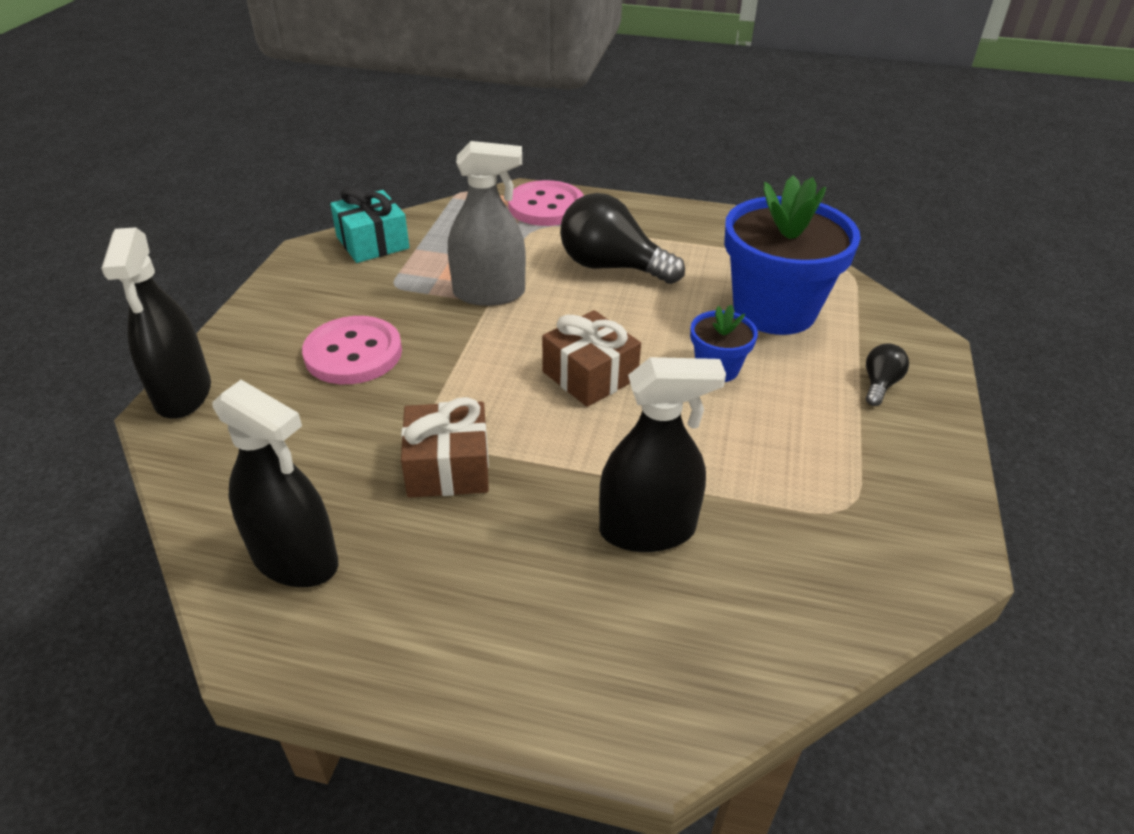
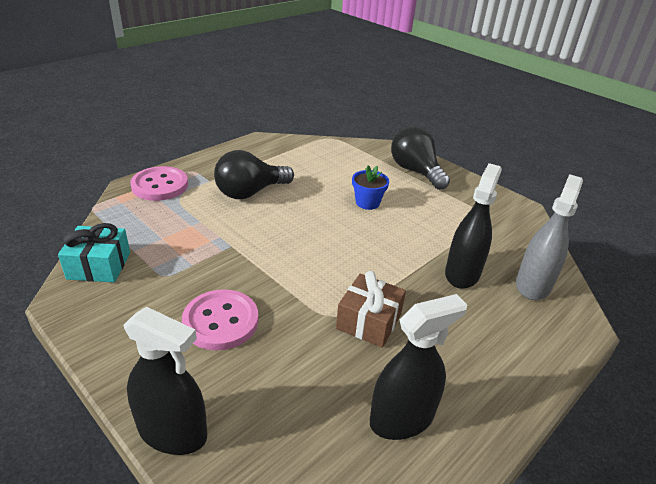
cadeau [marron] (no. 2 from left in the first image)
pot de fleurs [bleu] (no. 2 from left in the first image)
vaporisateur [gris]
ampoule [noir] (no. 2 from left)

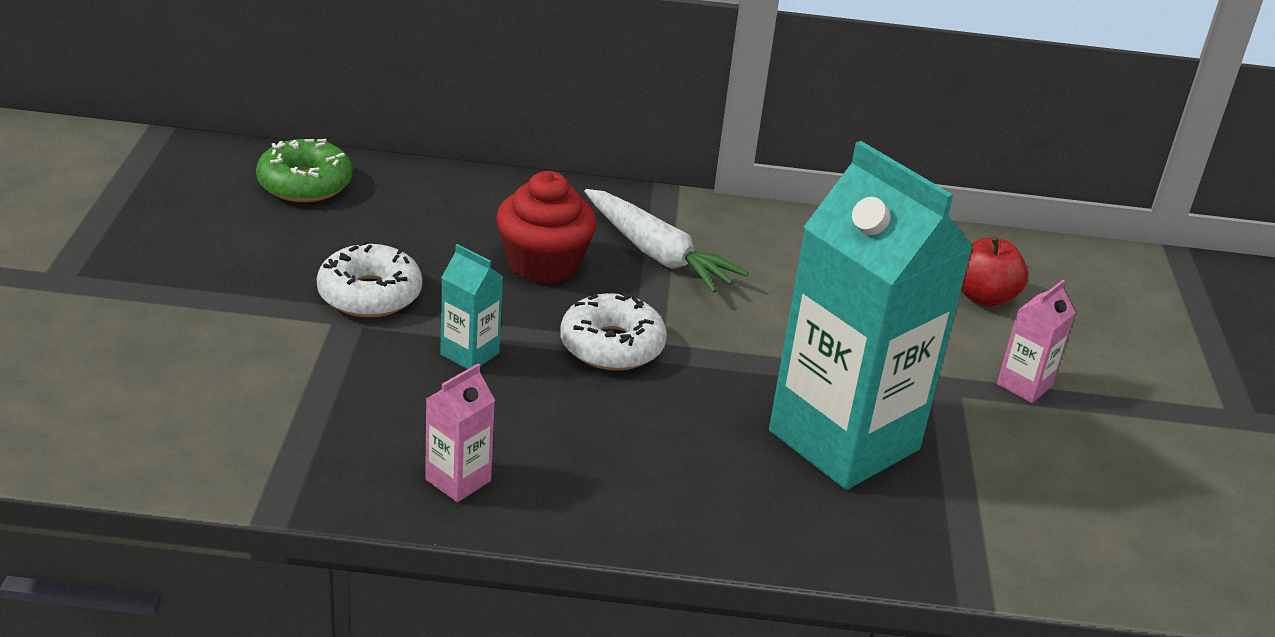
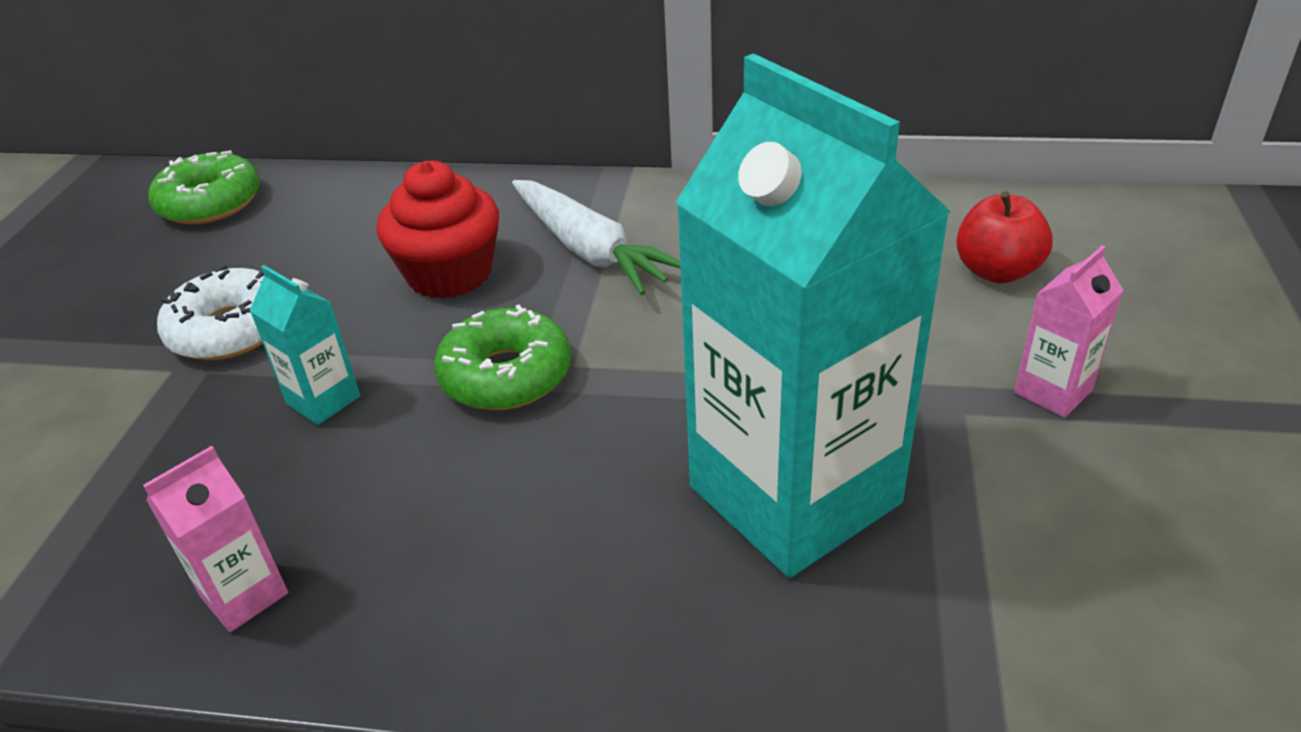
beignet [vert] (no. 2 from left)

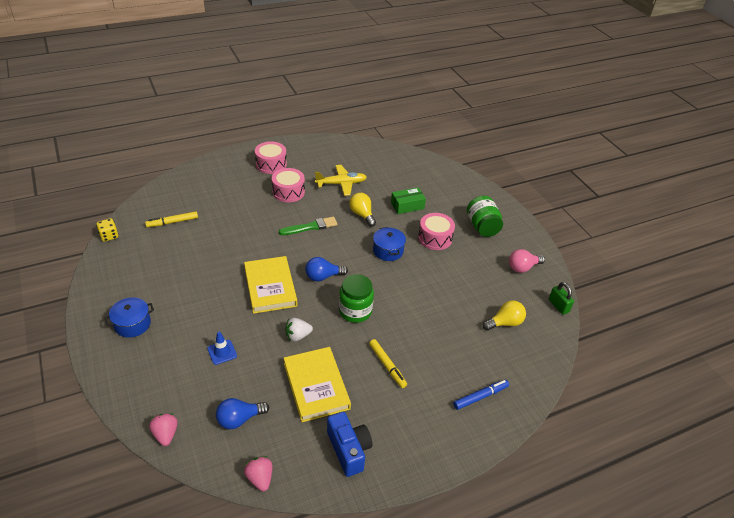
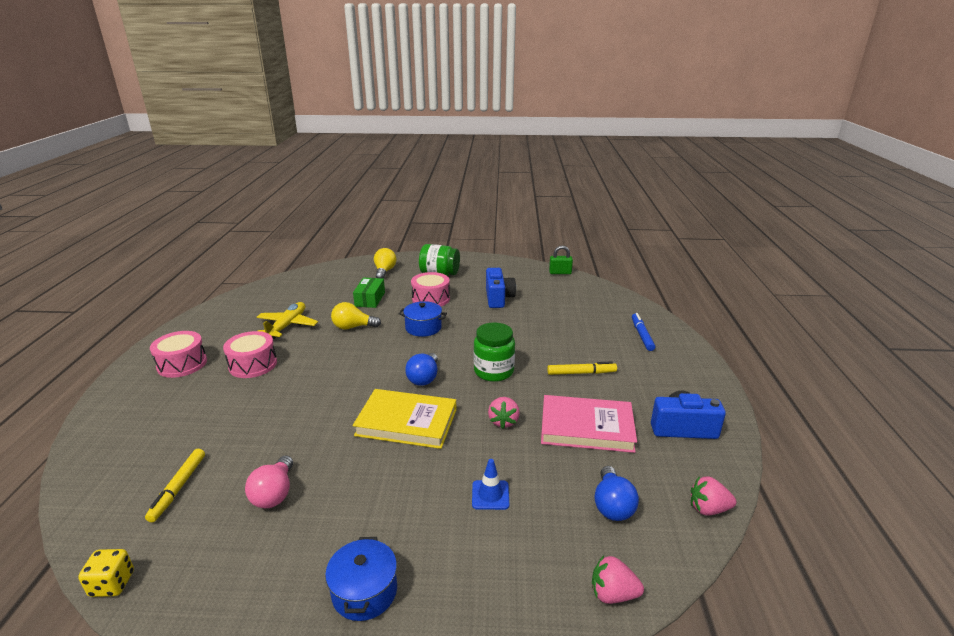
pinceau [vert]
appareil photo [bleu] (no. 1 from left)
ampoule [jaune] (no. 2 from left)
ampoule [rose]
livre [rose]
fraise [rose] (no. 1 from left)

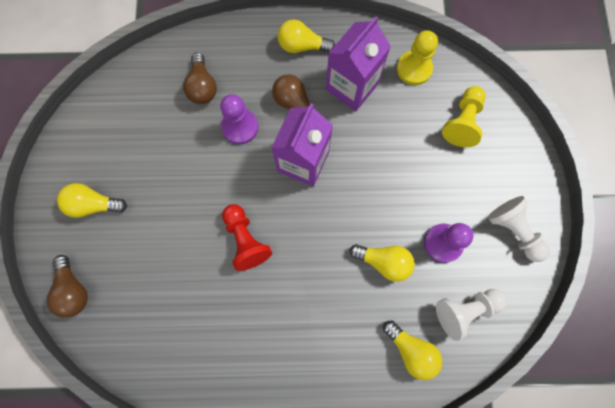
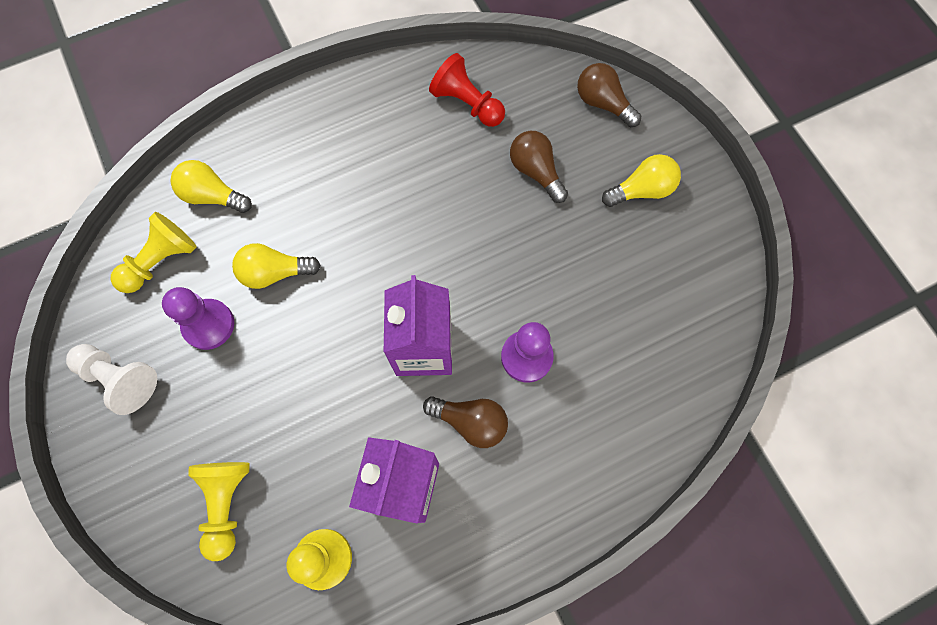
ampoule [jaune] (no. 2 from left in the first image)
ampoule [marron] (no. 2 from left)
pion [rouge]
pion [jaune] (no. 1 from left)

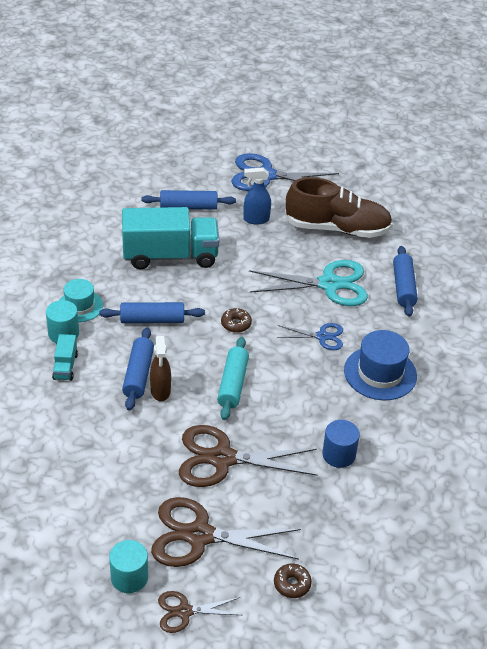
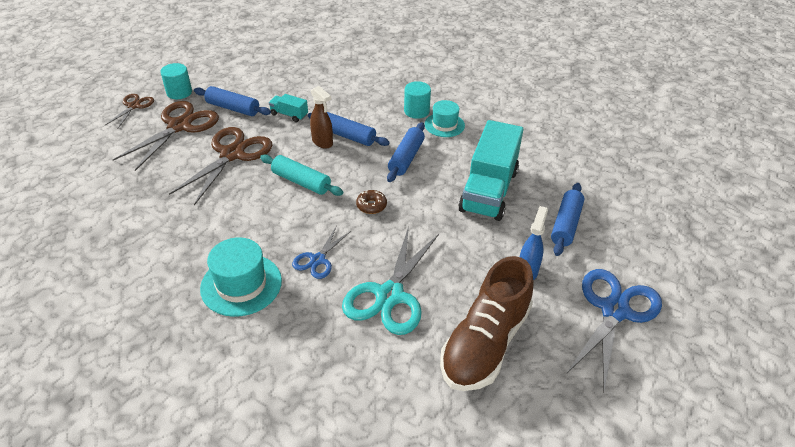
beignet [marron] (no. 2 from left in the first image)
cylindre [bleu]
camion [turquoise] (no. 1 from left)
rouleau à pâtisserie [bleu] (no. 1 from left)
chapeau [turquoise] (no. 1 from left)
vaporisateur [marron]

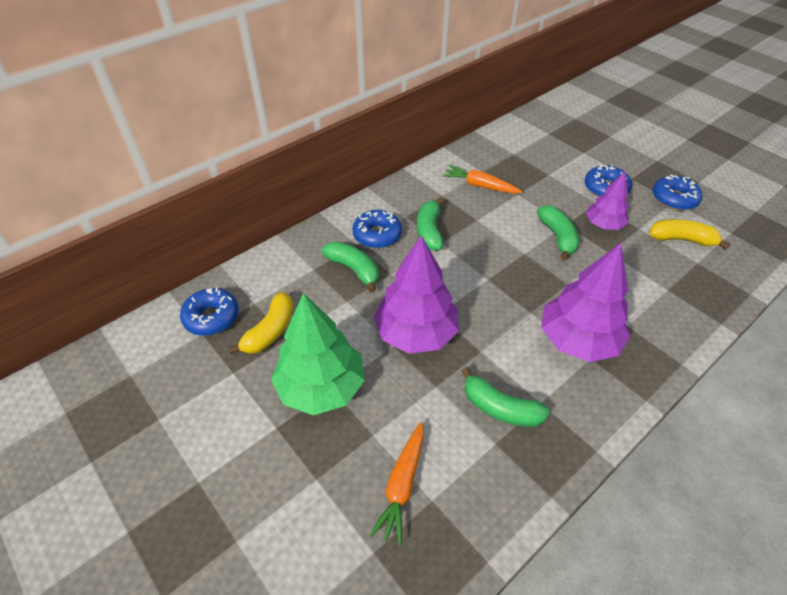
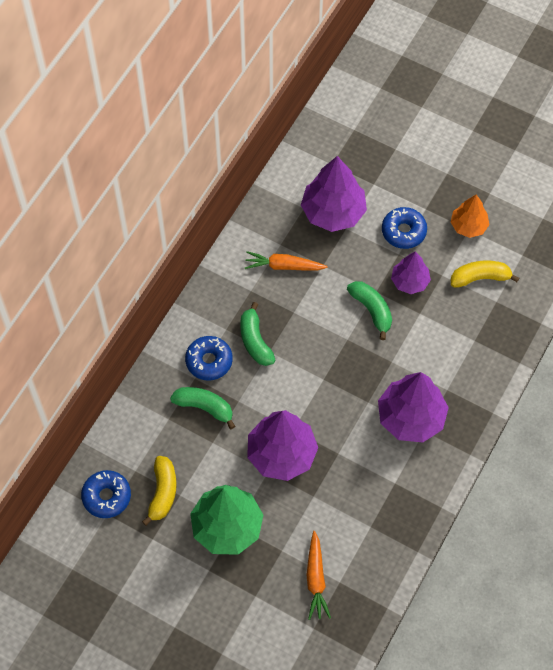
banane [vert] (no. 3 from left in the first image)
arbre [violet] (no. 2 from left)
arbre [orange]

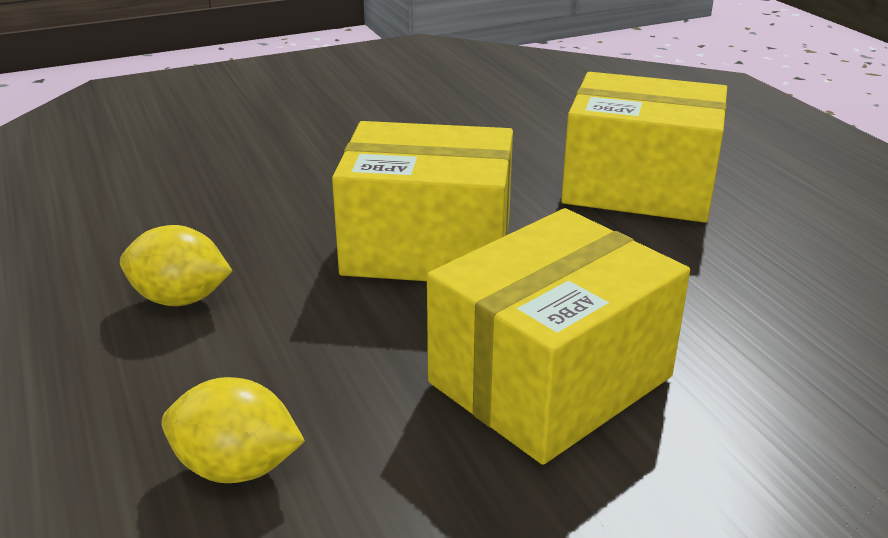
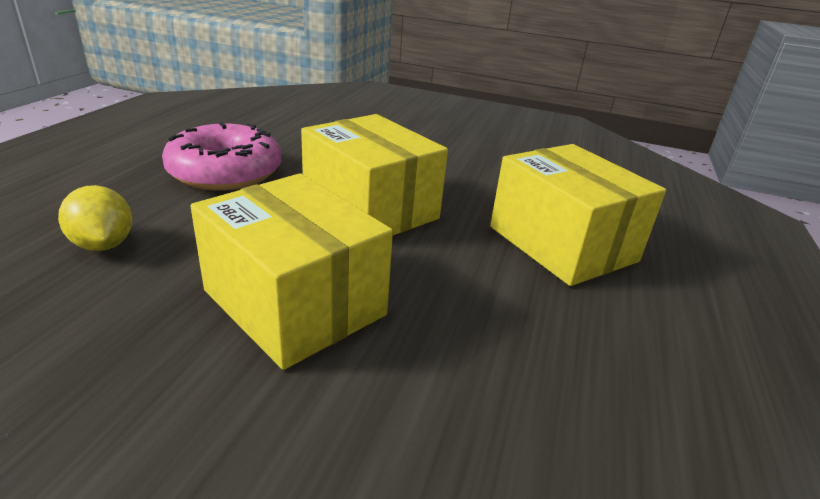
beignet [rose]
boîte [jaune] (no. 1 from left)

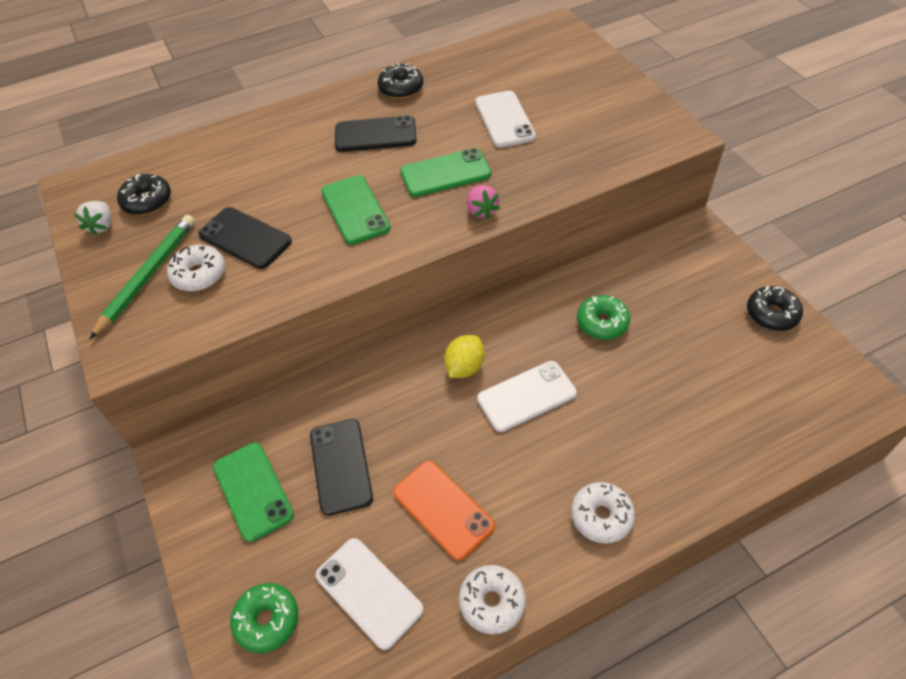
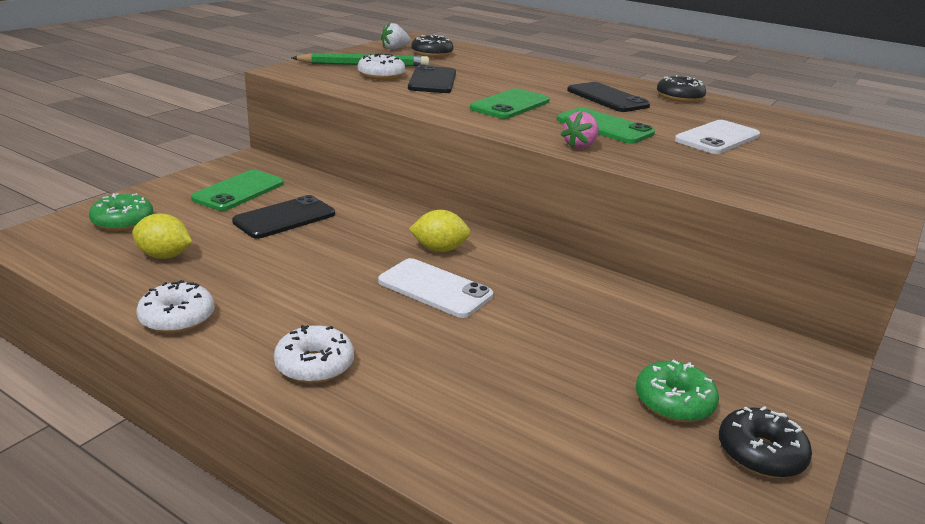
téléphone [orange]
beignet [vert] (no. 2 from left)
citron [jaune] (no. 1 from left)

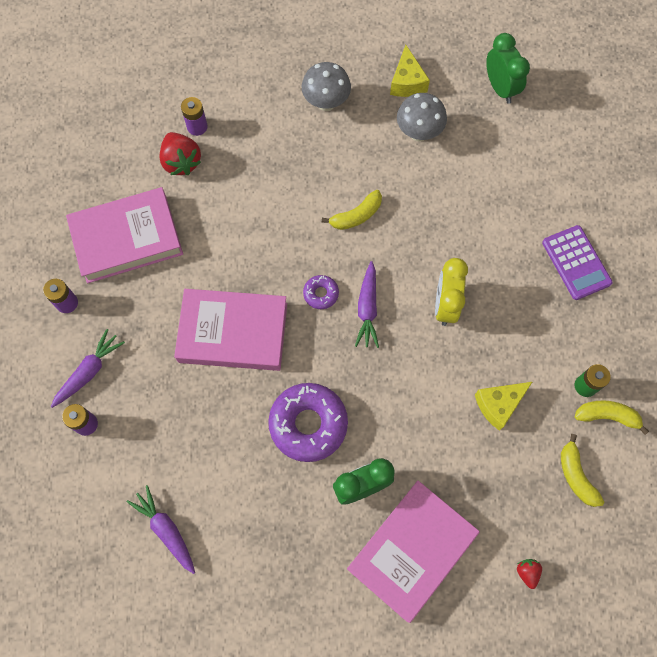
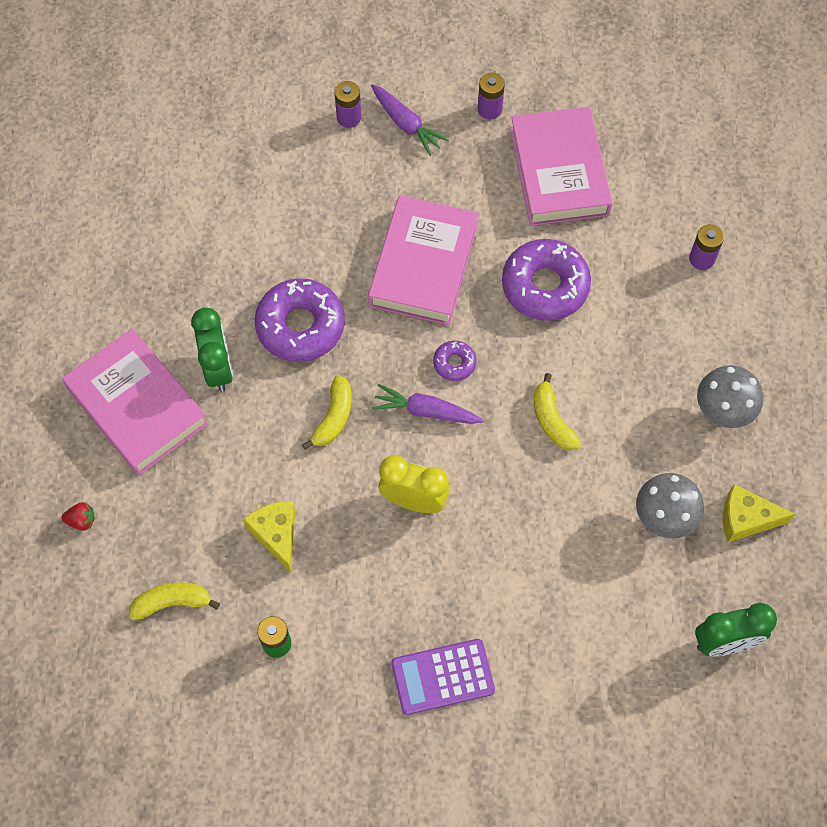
carotte [violet] (no. 2 from left in the first image)
fraise [rouge] (no. 1 from left in the first image)
beignet [violet] (no. 3 from left)
banane [jaune] (no. 2 from left)

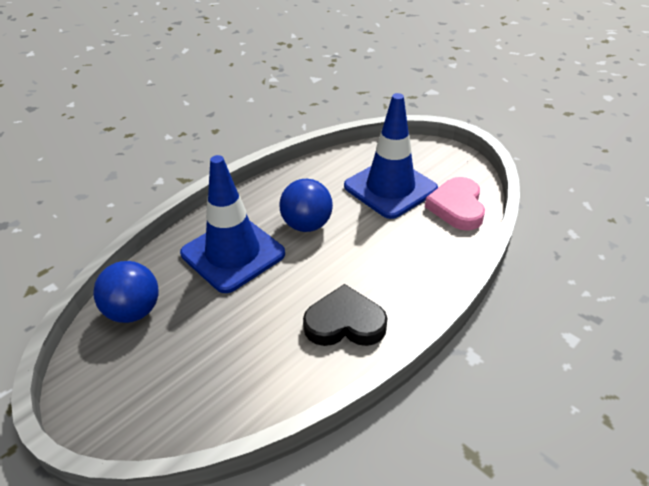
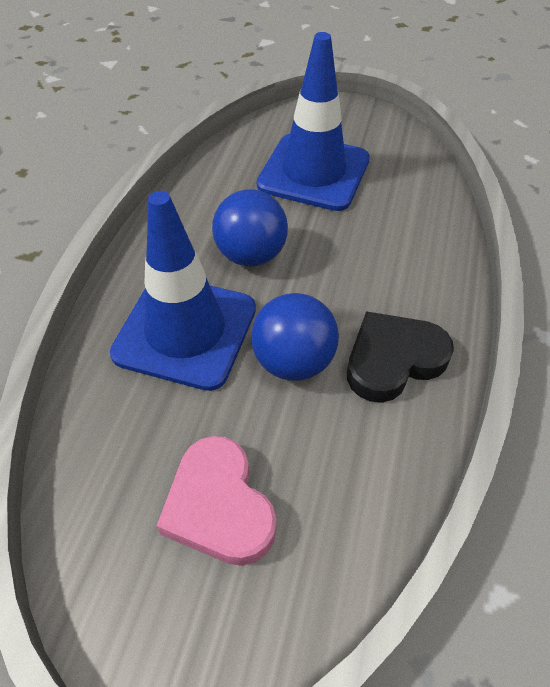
balle [bleu] (no. 2 from left)
cœur [rose]

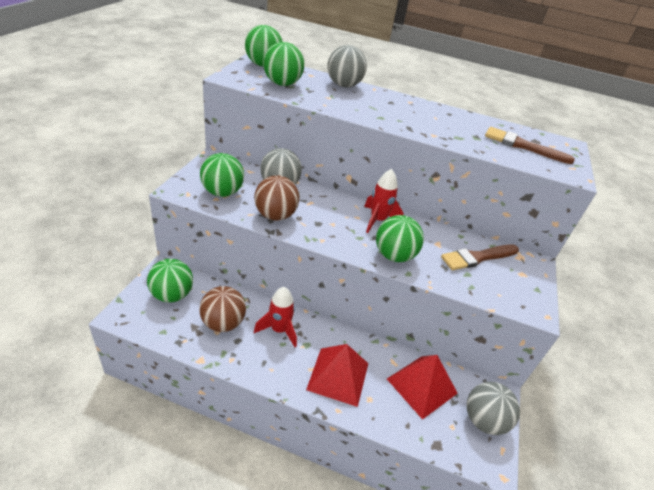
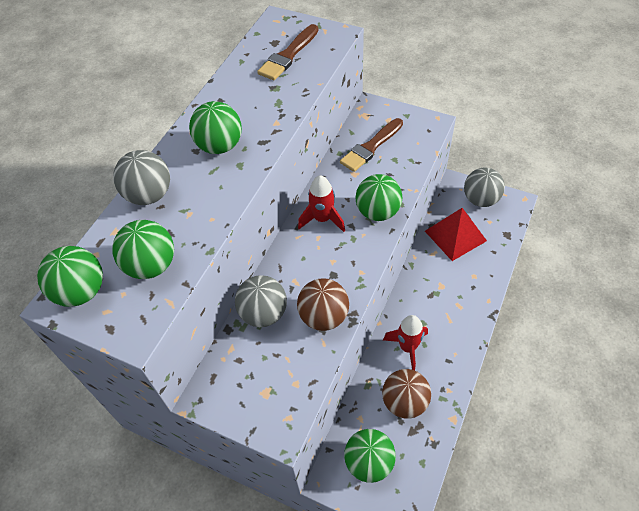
pyramide [rouge] (no. 1 from left in the first image)
balle [vert] (no. 3 from left)
pinceau [marron] (no. 2 from left)

